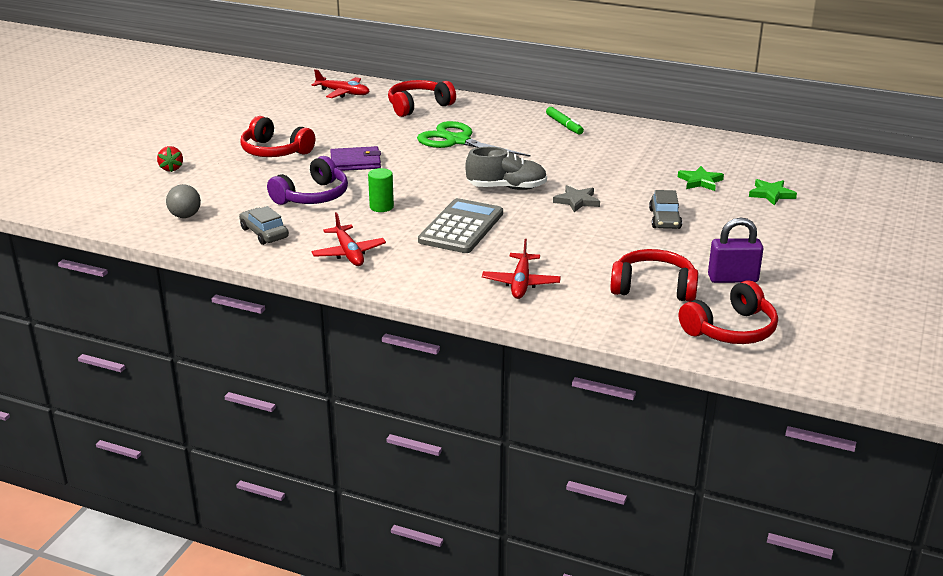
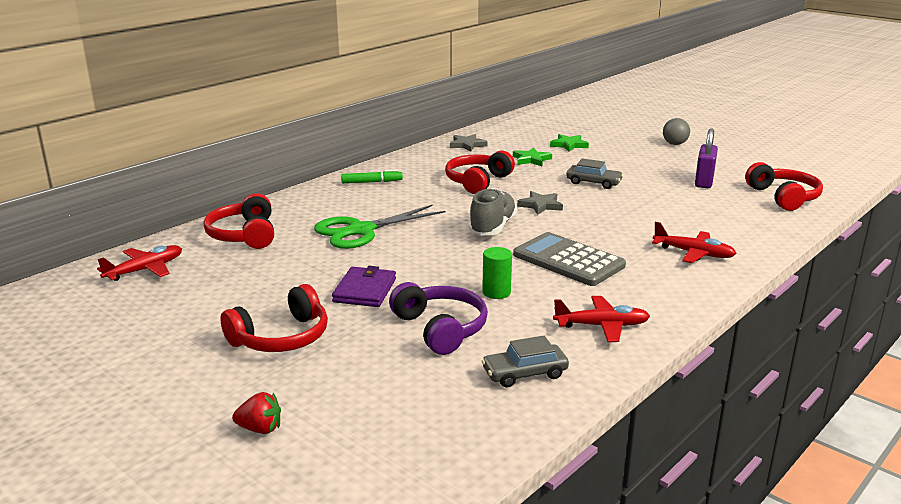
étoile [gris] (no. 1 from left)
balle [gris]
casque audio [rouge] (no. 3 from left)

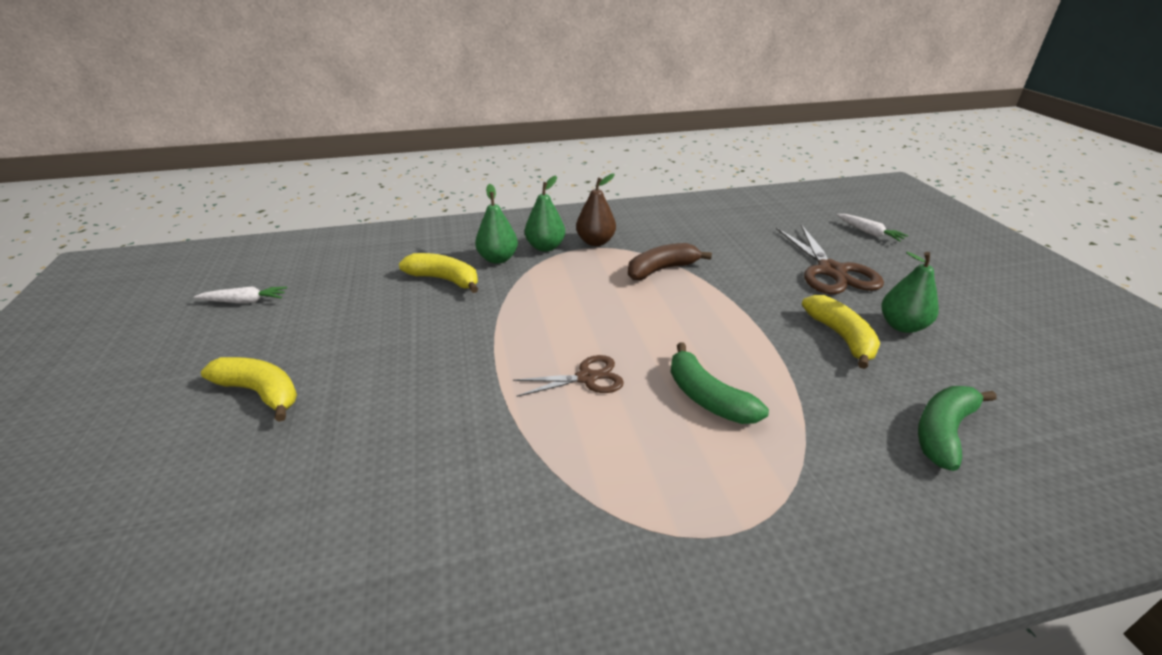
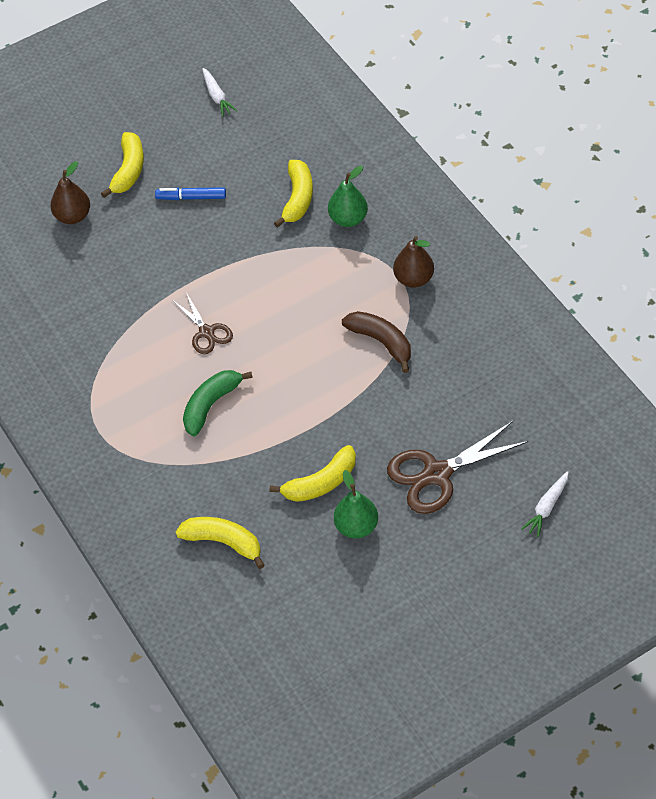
poire [vert] (no. 2 from left in the first image)
poire [marron] (no. 1 from left)
feutre [bleu]
banane [jaune] (no. 2 from left)

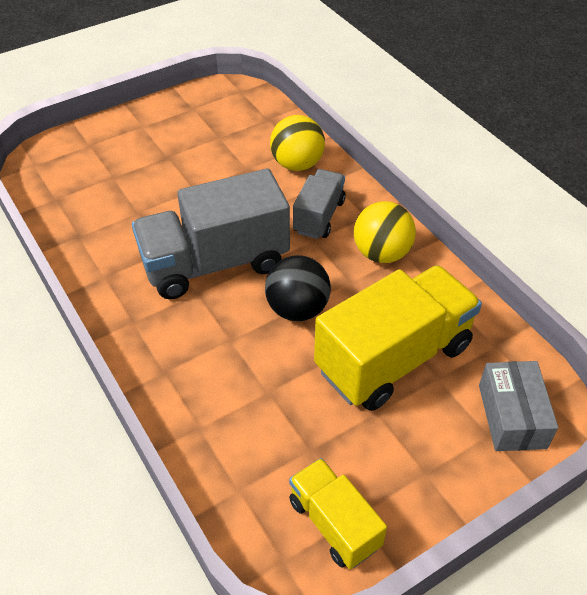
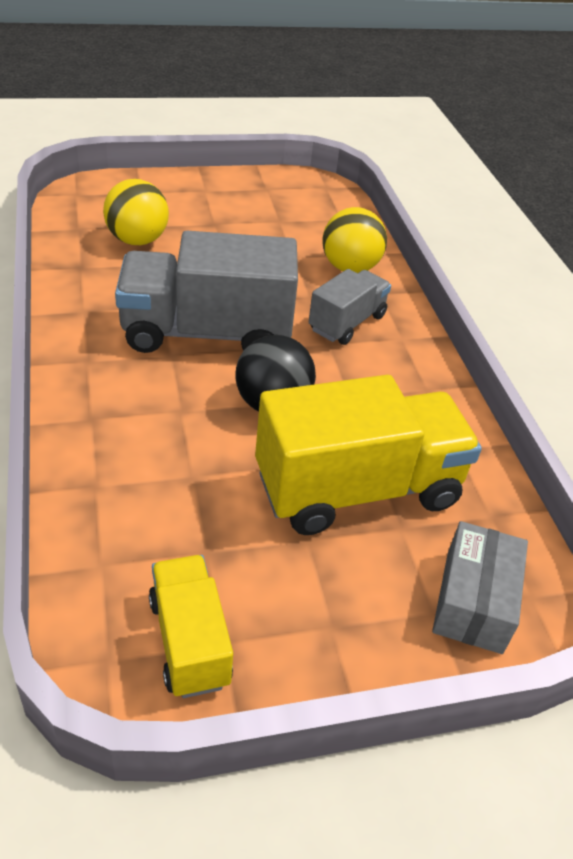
balle [jaune] (no. 1 from left)

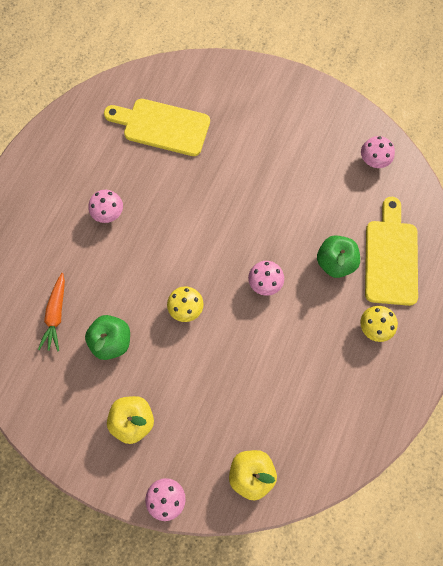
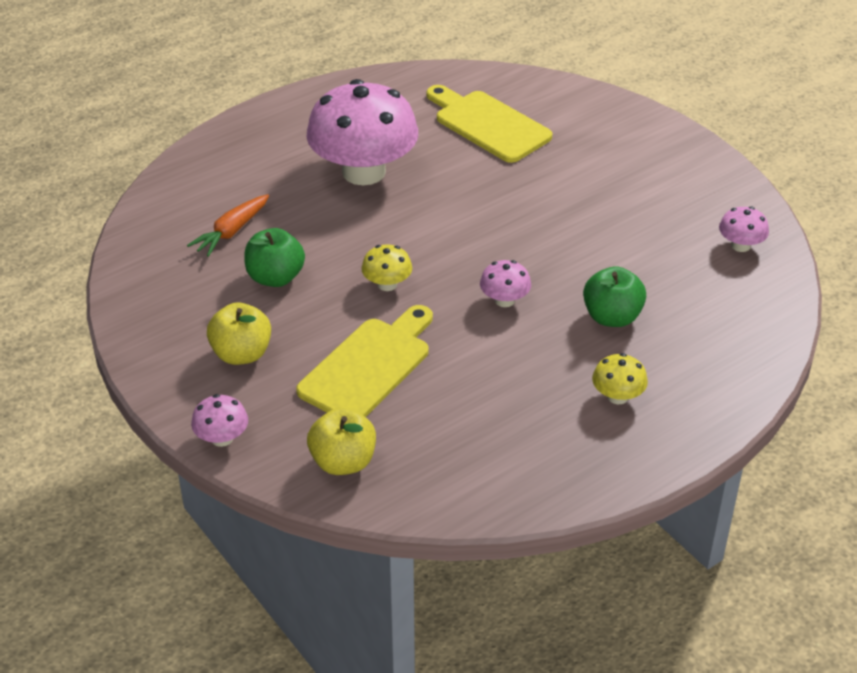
planche à découper [jaune] (no. 1 from left)
champignon [rose] (no. 2 from left)

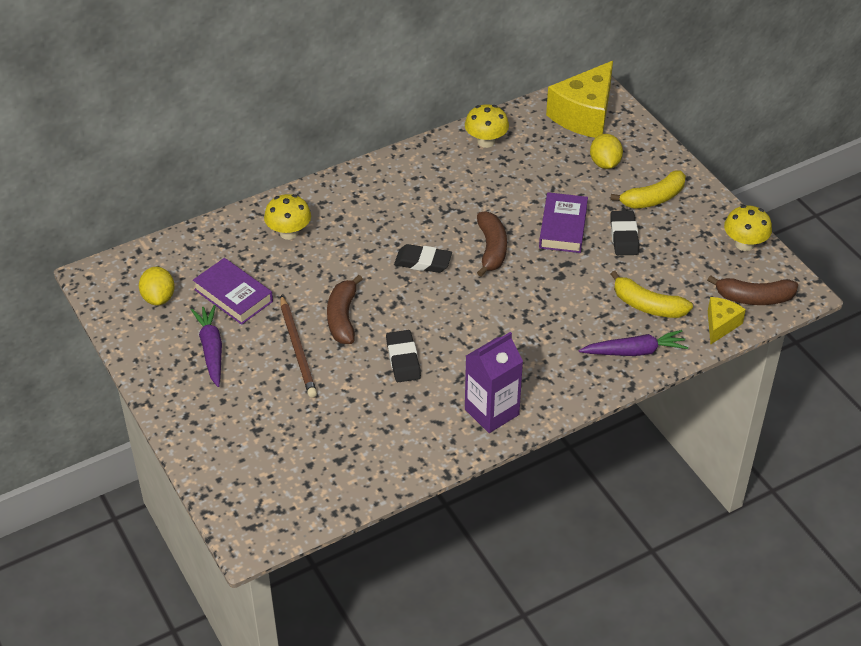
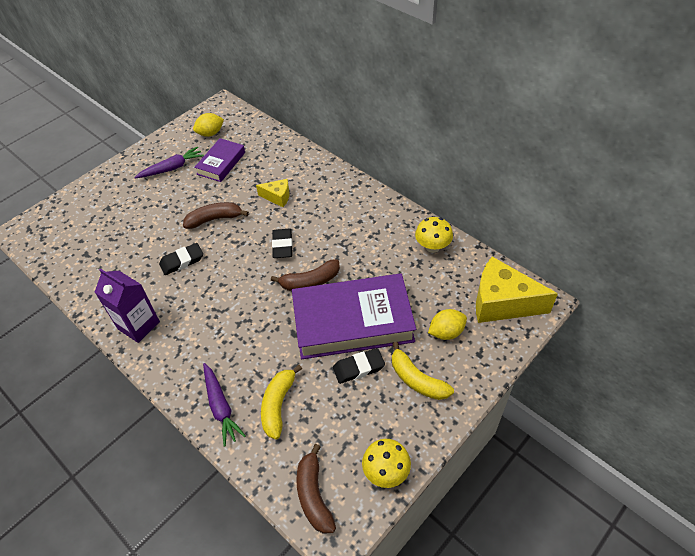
champignon [jaune] (no. 1 from left in the first image)
crayon [marron]
fromage [jaune] (no. 1 from left)
livre [violet] (no. 2 from left)

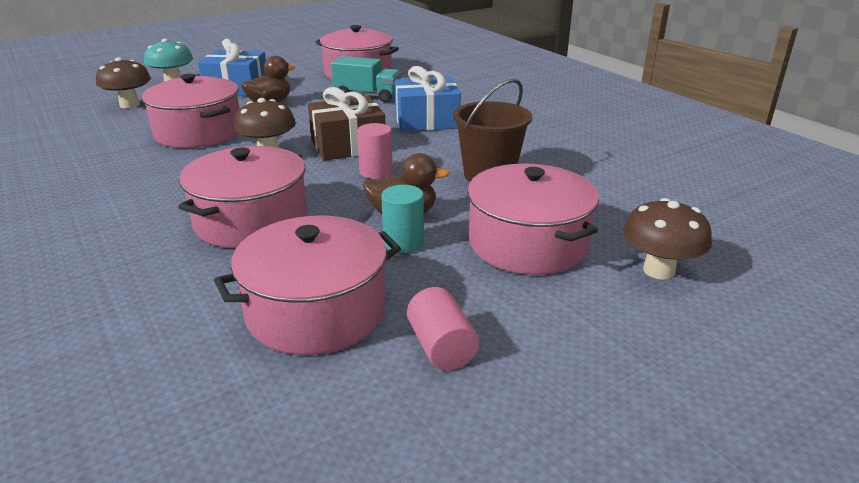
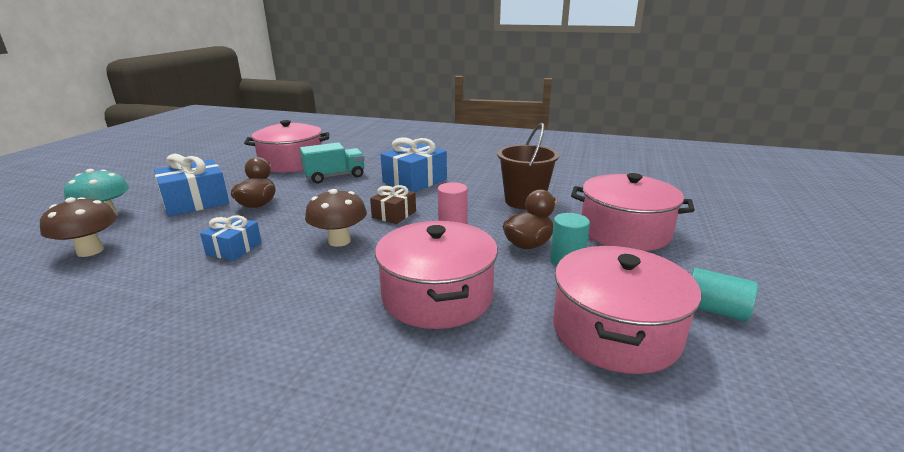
champignon [marron] (no. 3 from left in the first image)
cadeau [bleu] (no. 2 from left)
cylindre [turquoise] (no. 2 from left)
cadeau [marron]

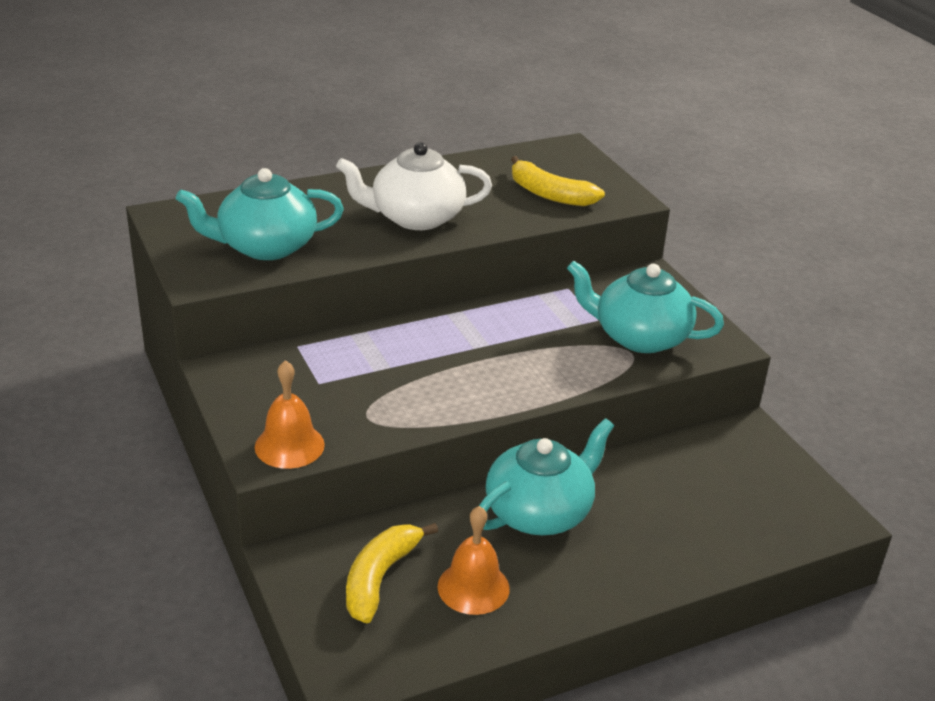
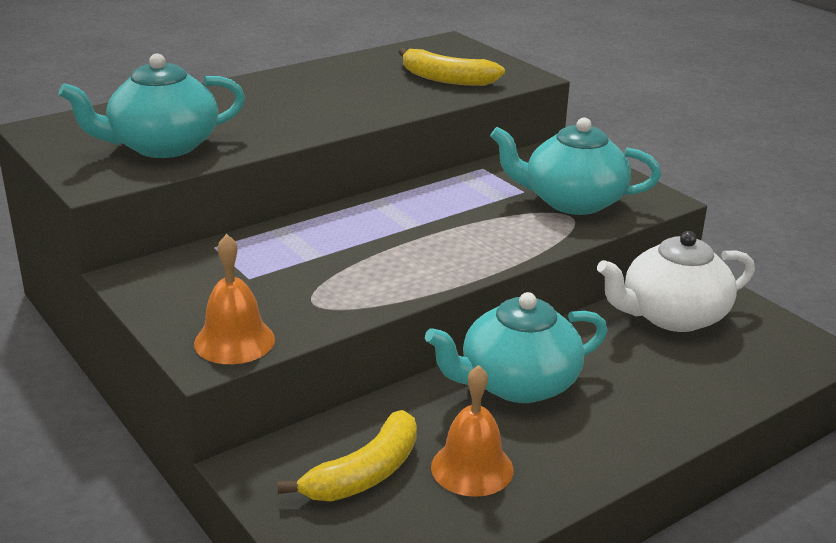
théière [blanc]
banane [jaune] (no. 1 from left)
théière [turquoise] (no. 2 from left)

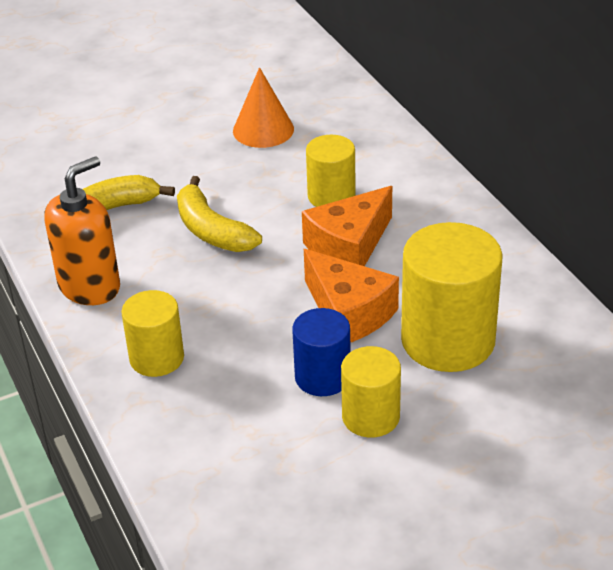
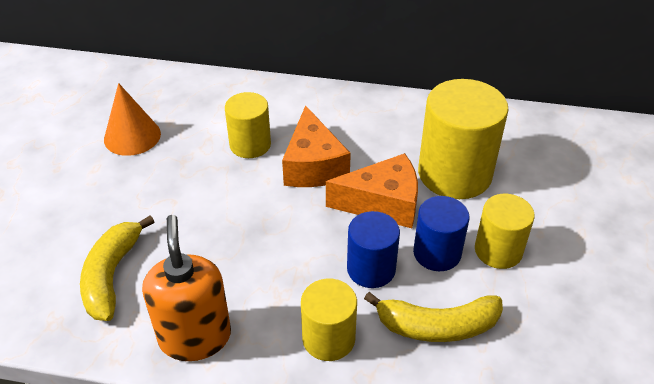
cylindre [bleu] (no. 1 from left)
banane [jaune] (no. 2 from left)

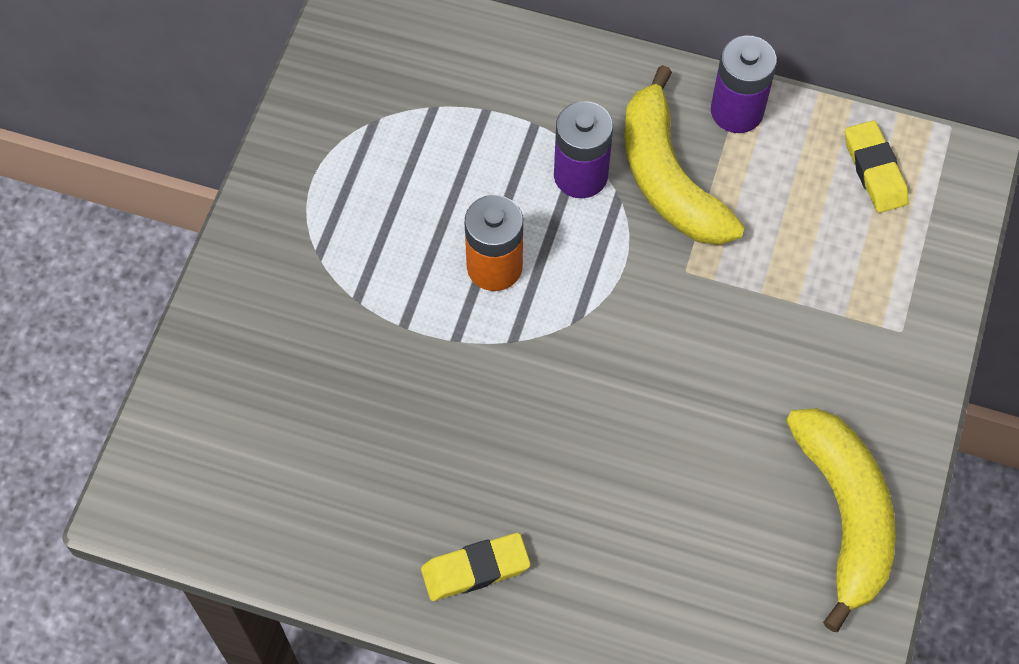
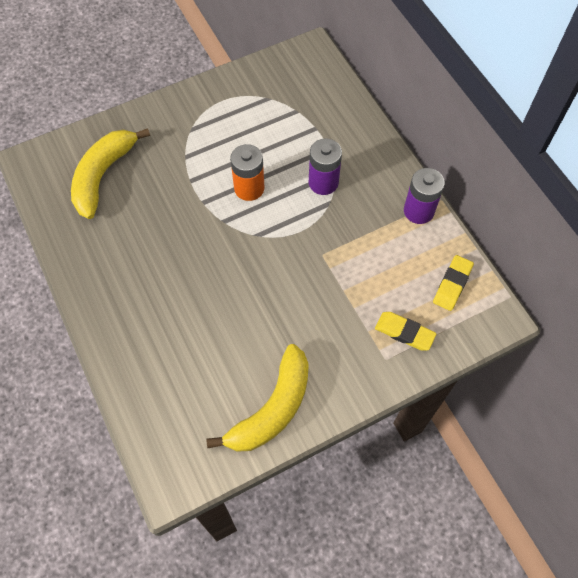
gomme [jaune] (no. 1 from left)
banane [jaune] (no. 1 from left)

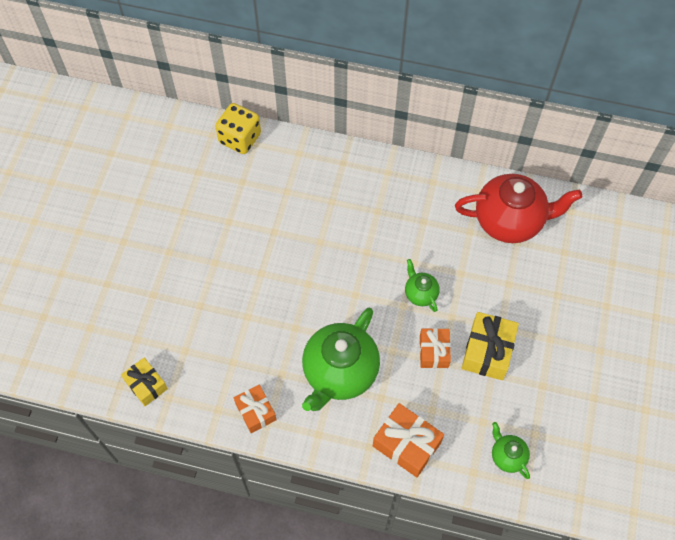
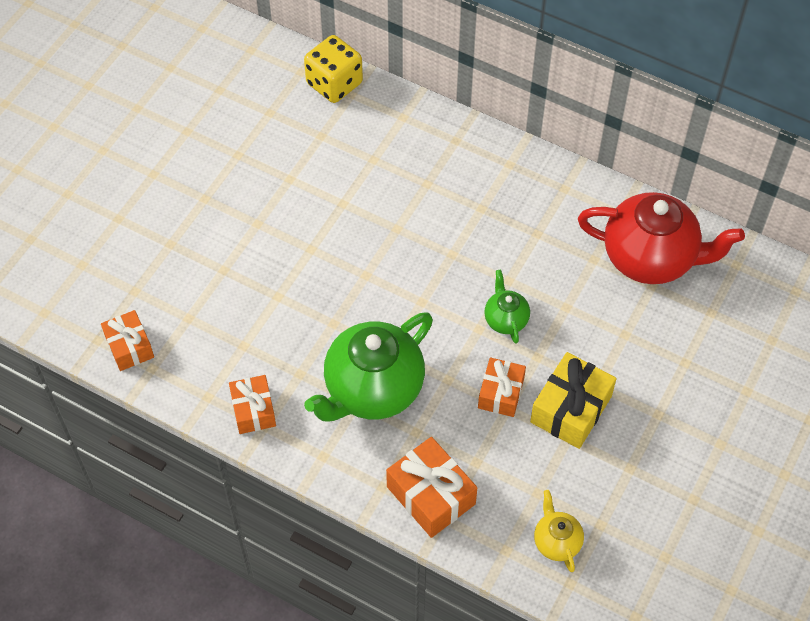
cadeau [orange] (no. 1 from left)
théière [jaune]

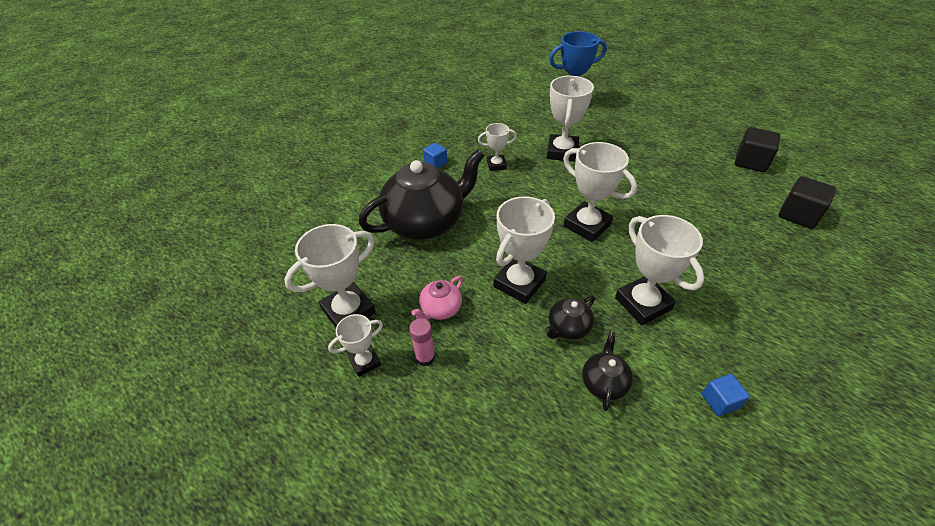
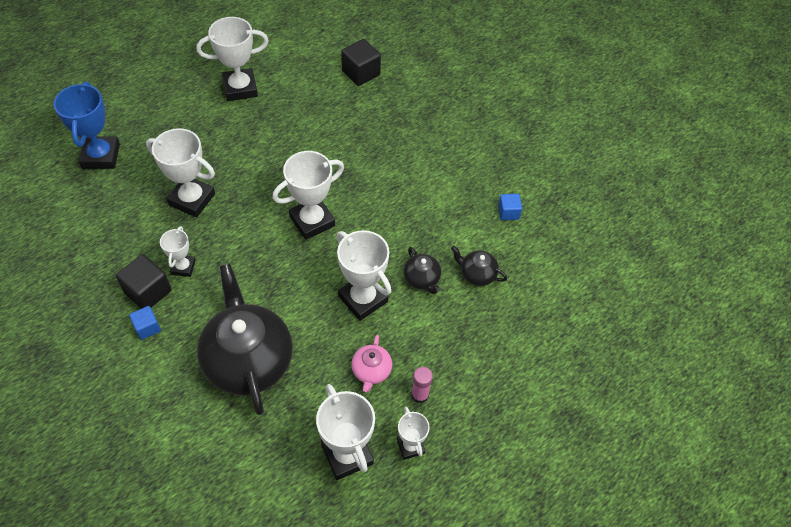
trophée [blanc] (no. 3 from left)
cube [noir] (no. 1 from left)
théière [rose]

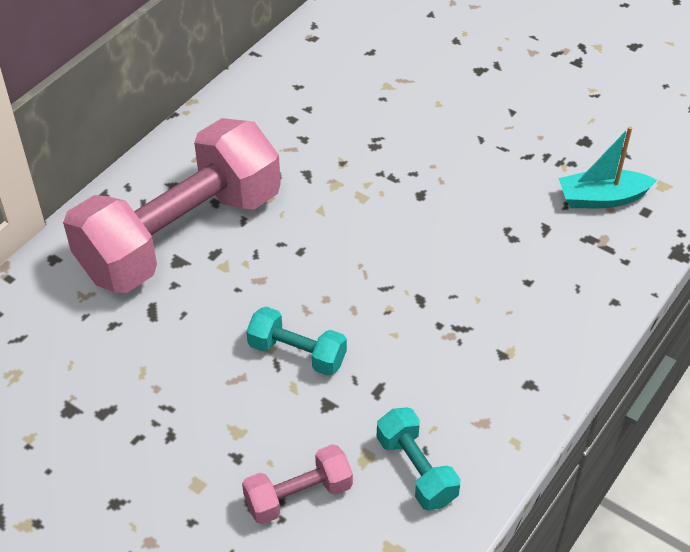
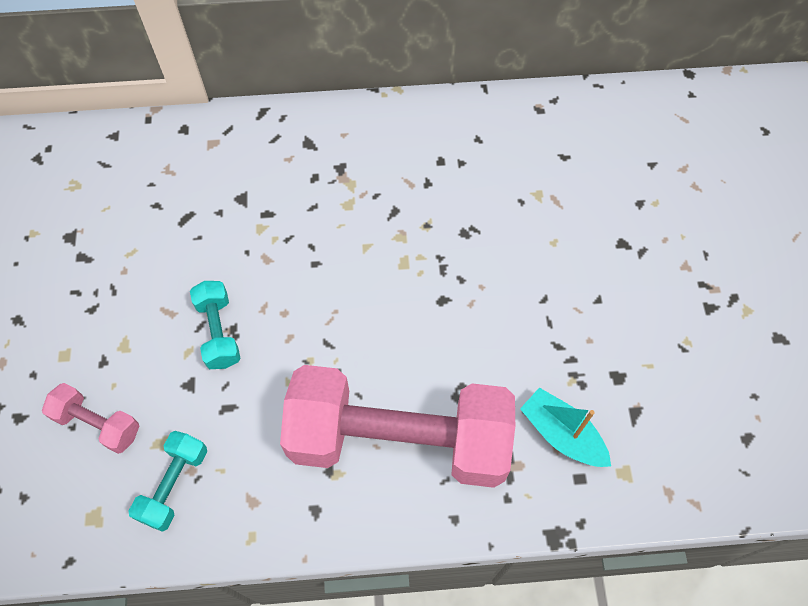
haltère [rose] (no. 2 from left)

